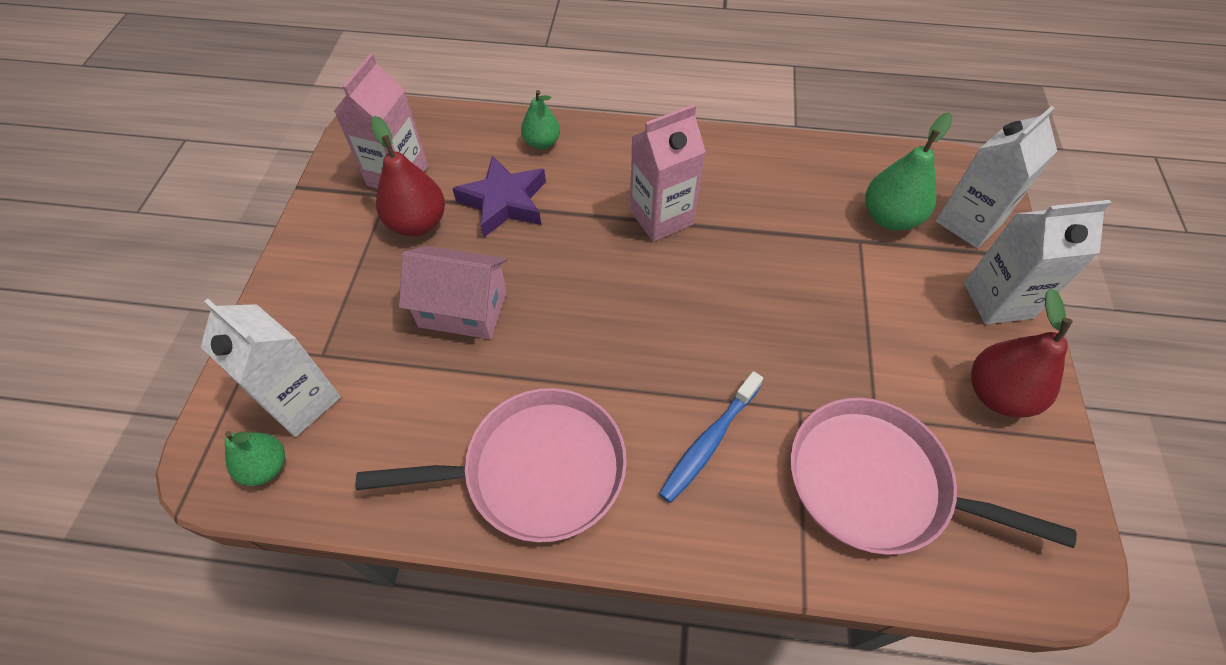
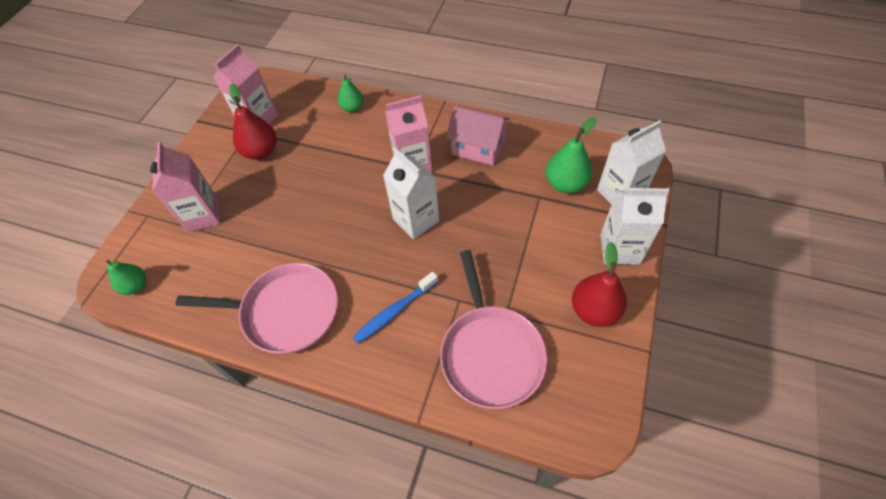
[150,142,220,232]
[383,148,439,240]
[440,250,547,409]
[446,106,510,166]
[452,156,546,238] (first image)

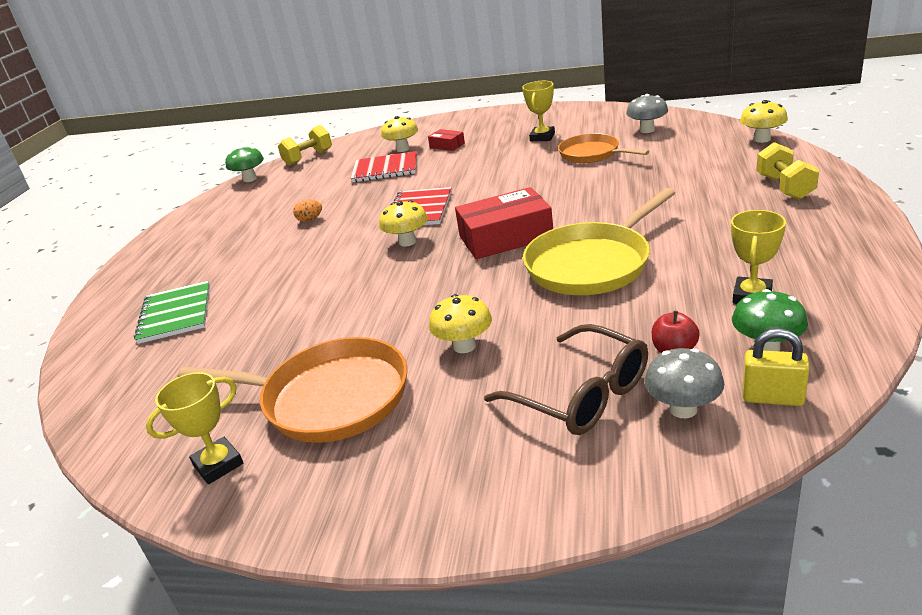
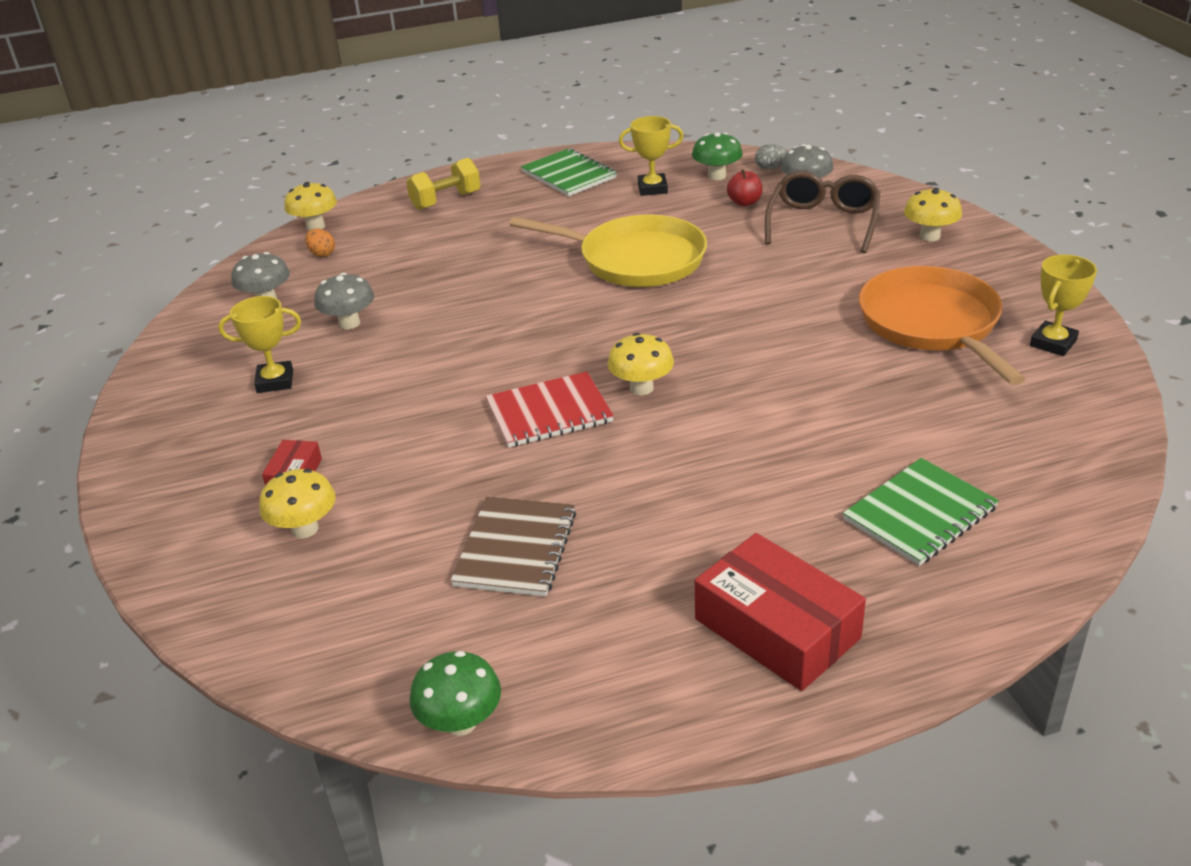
[305,229,335,257]
[314,273,374,329]
[450,496,576,597]
[521,148,617,196]
[695,533,866,691]
[755,144,787,169]
[904,188,962,241]
[1030,255,1097,356]
[278,125,332,166] (first image)
[350,151,417,182] (first image)

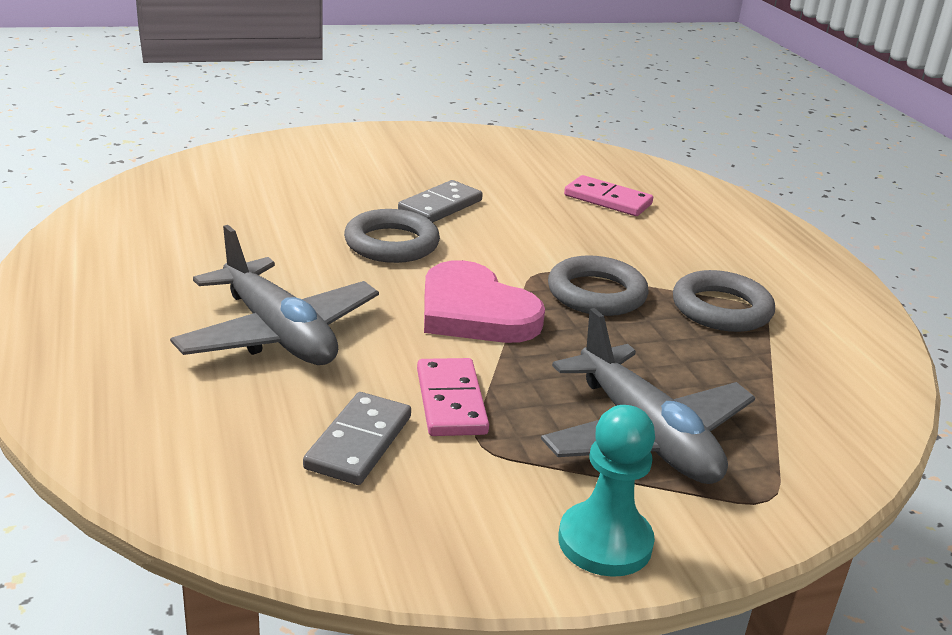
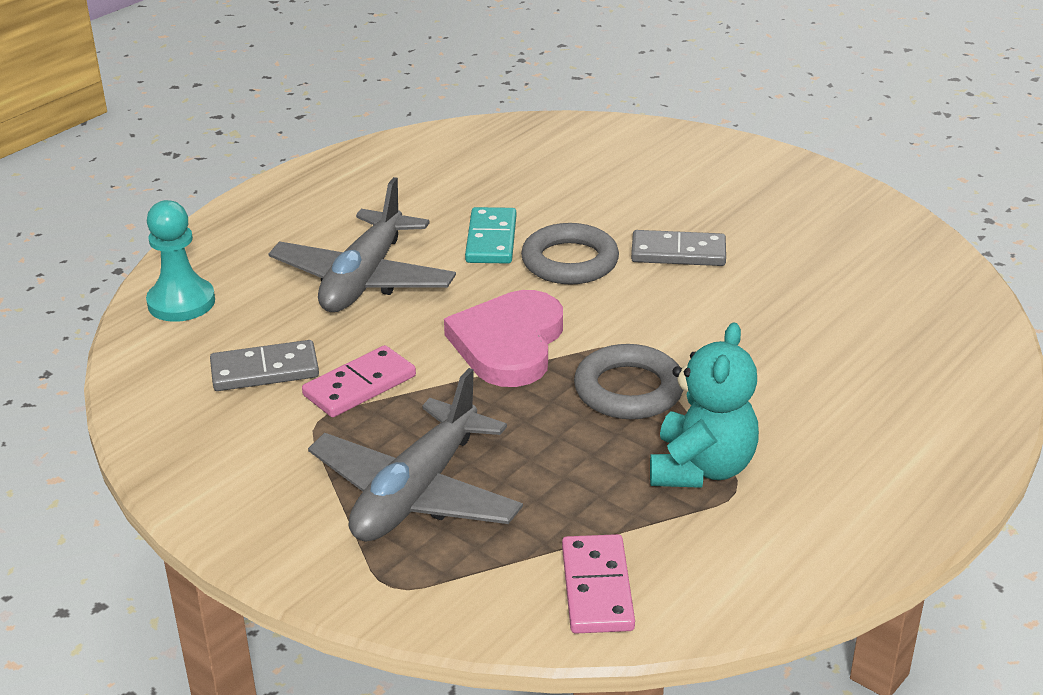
[146,200,215,322]
[465,207,516,264]
[562,534,635,634]
[650,322,759,488]

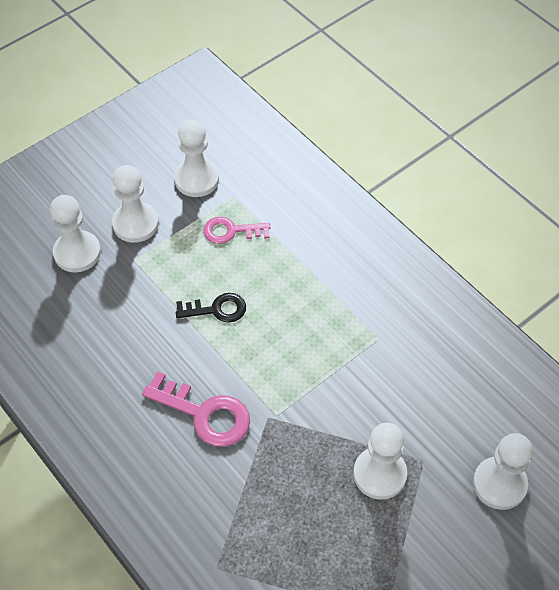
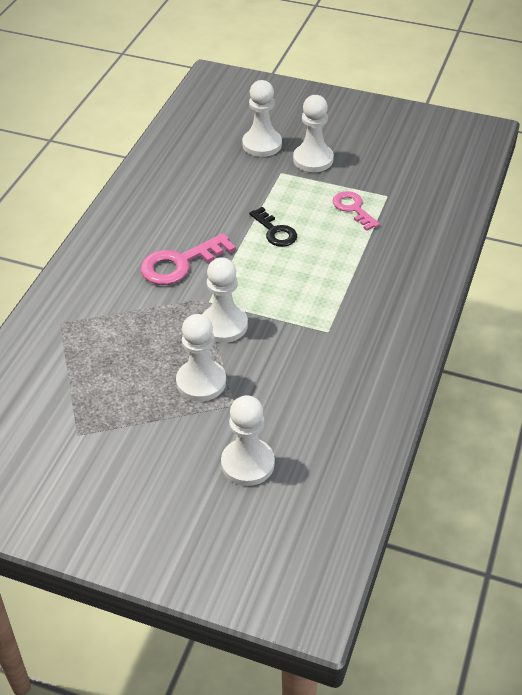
[140,233,236,285]
[202,257,248,343]

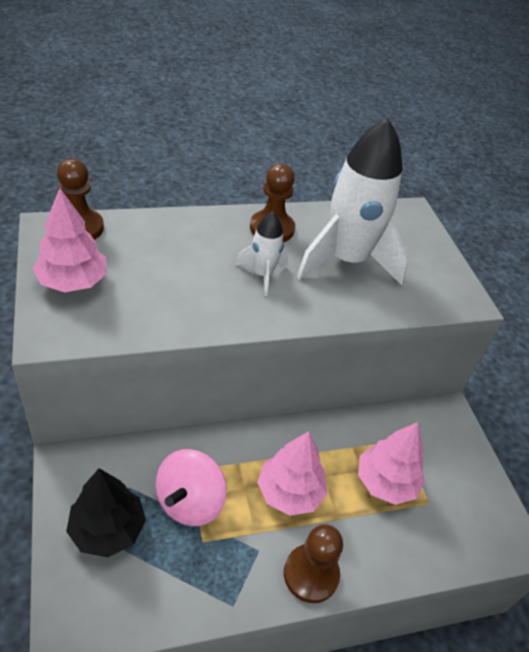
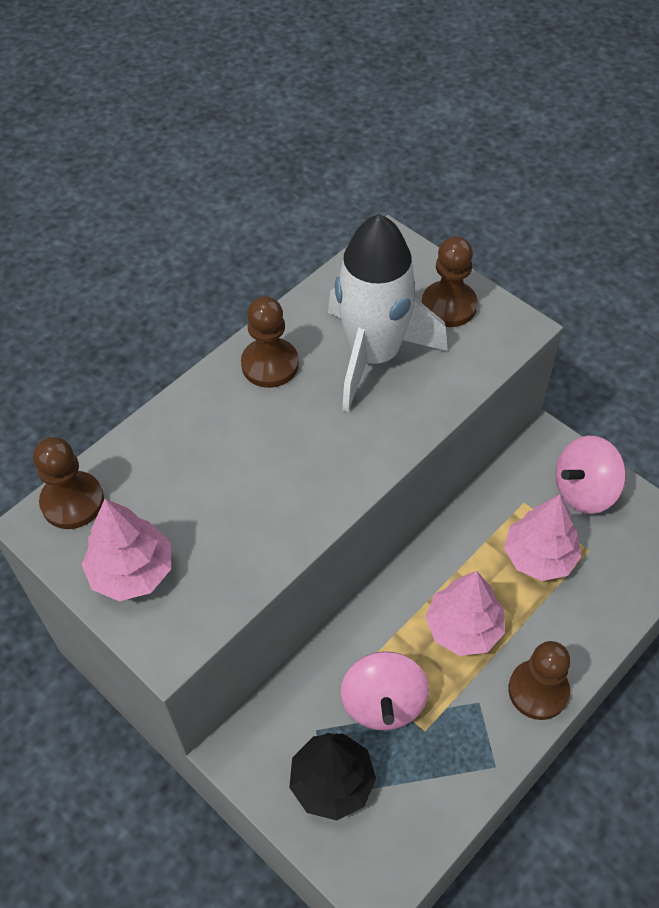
[422,236,478,327]
[555,436,626,514]
[235,212,288,296] (first image)

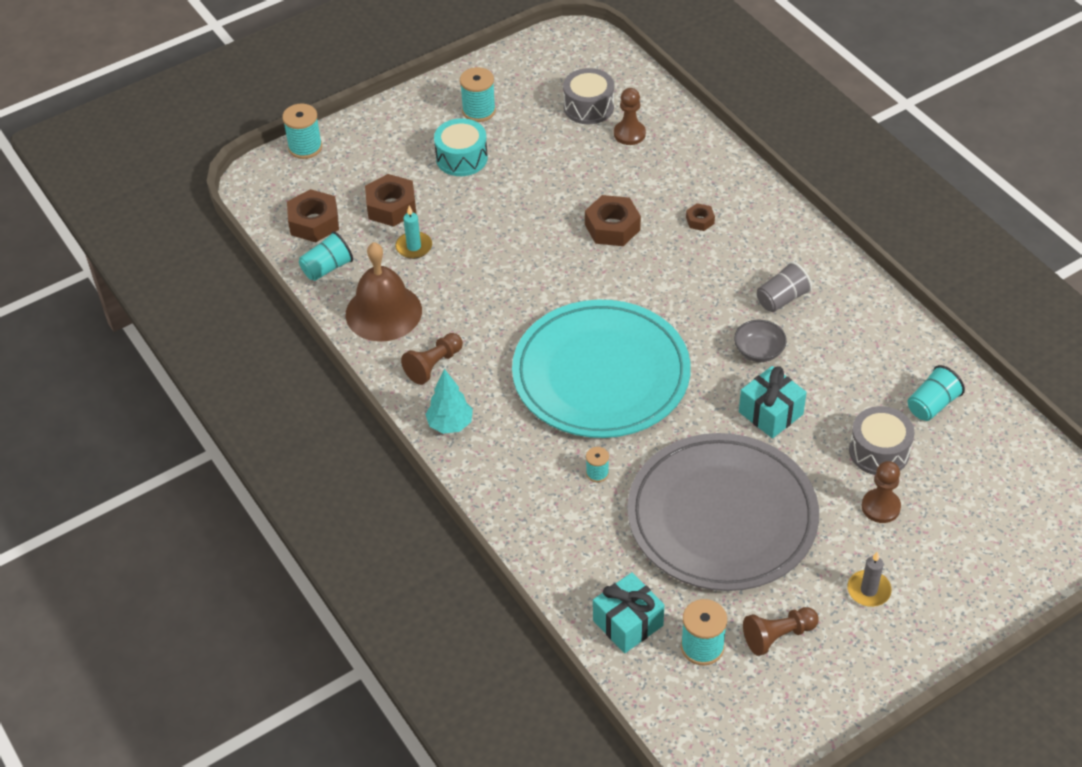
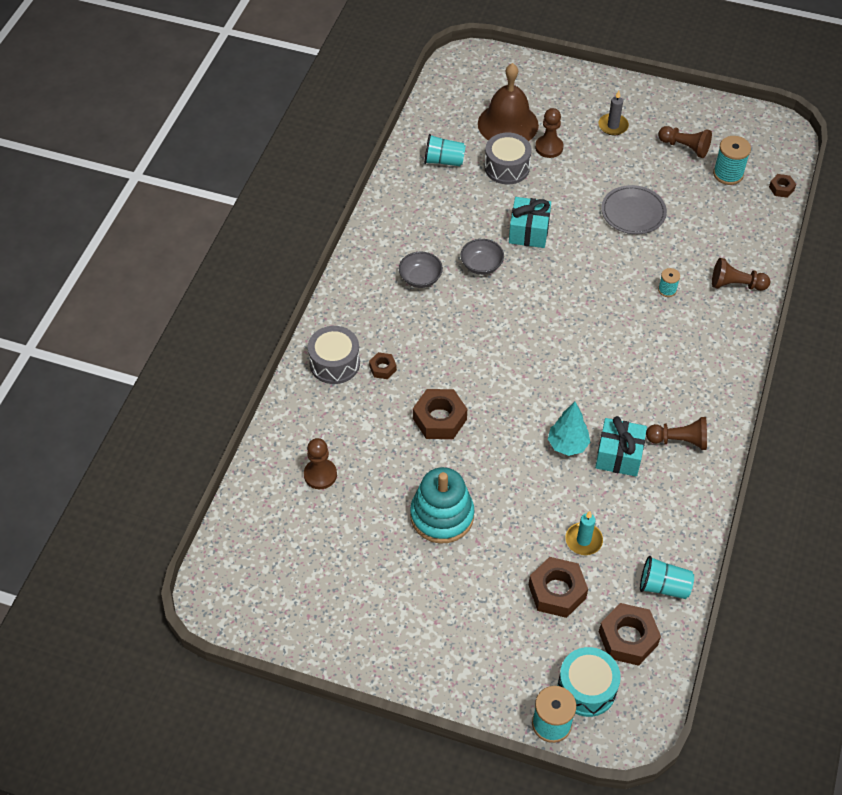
[308,326,360,384]
[399,252,443,288]
[410,467,475,544]
[478,63,539,141]
[548,402,590,456]
[558,647,621,717]
[595,416,647,477]
[601,185,667,234]
[712,258,770,291]
[769,174,796,198]
[460,67,496,122] (first image)
[512,300,691,438] (first image)

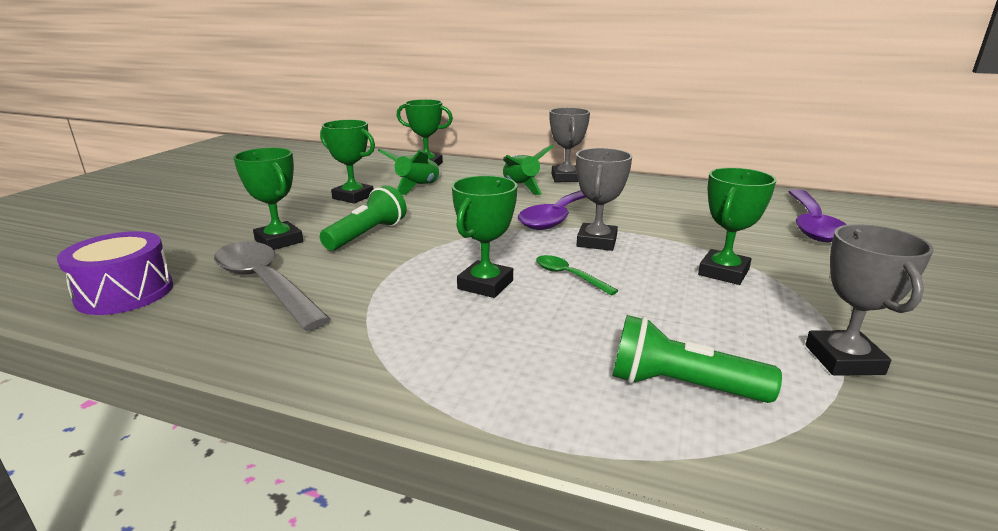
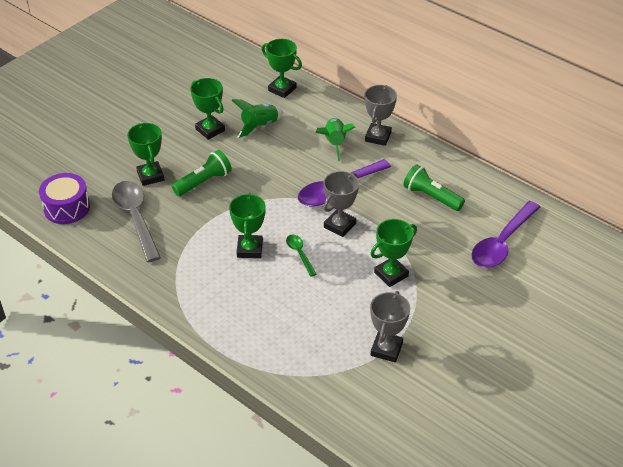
[229,193,266,258]
[403,164,465,211]

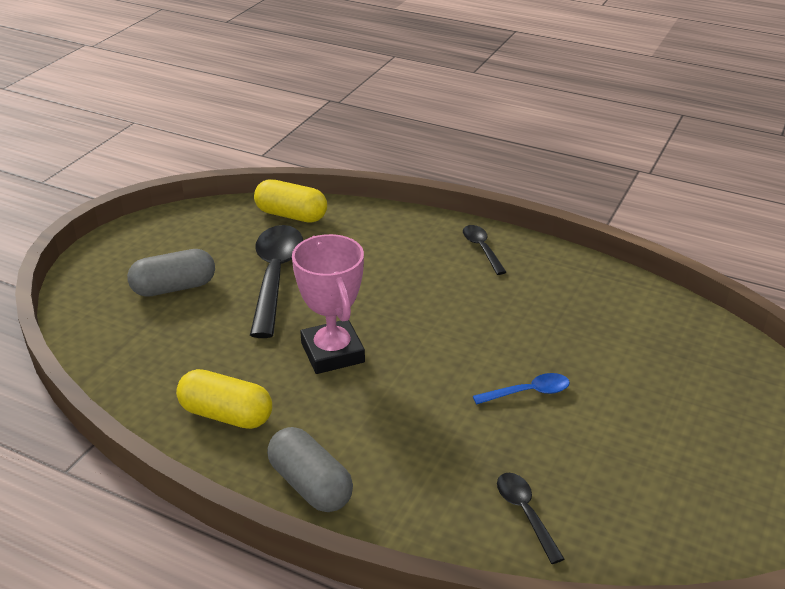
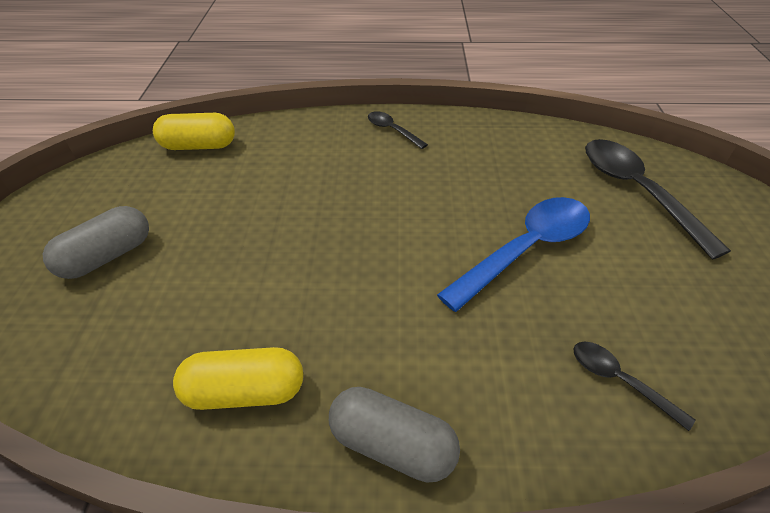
[437,197,590,312]
[585,139,731,260]
[292,234,365,374] (first image)

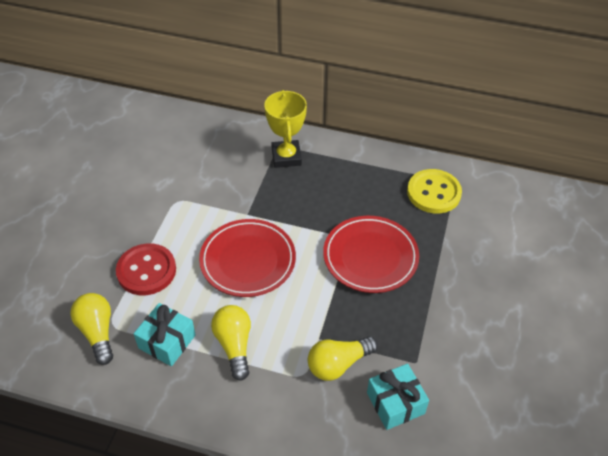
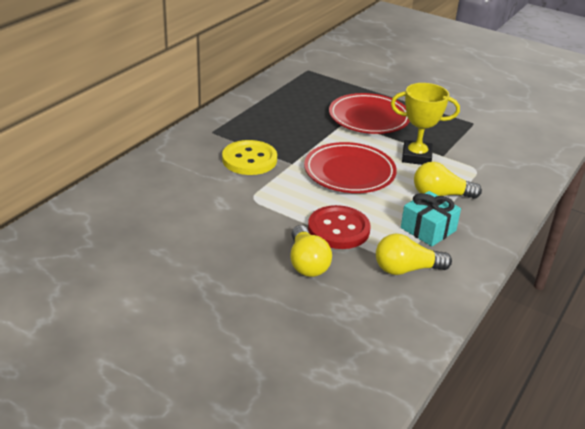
[222,140,277,175]
[290,225,332,277]
[391,83,460,165]
[367,364,429,430] (first image)

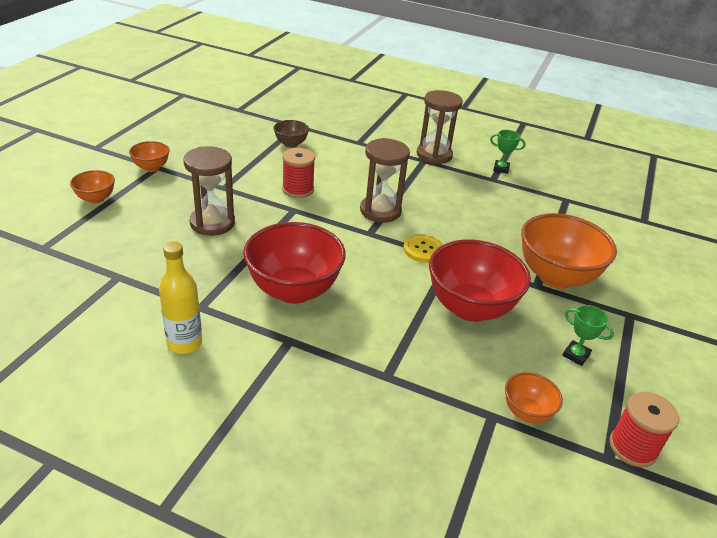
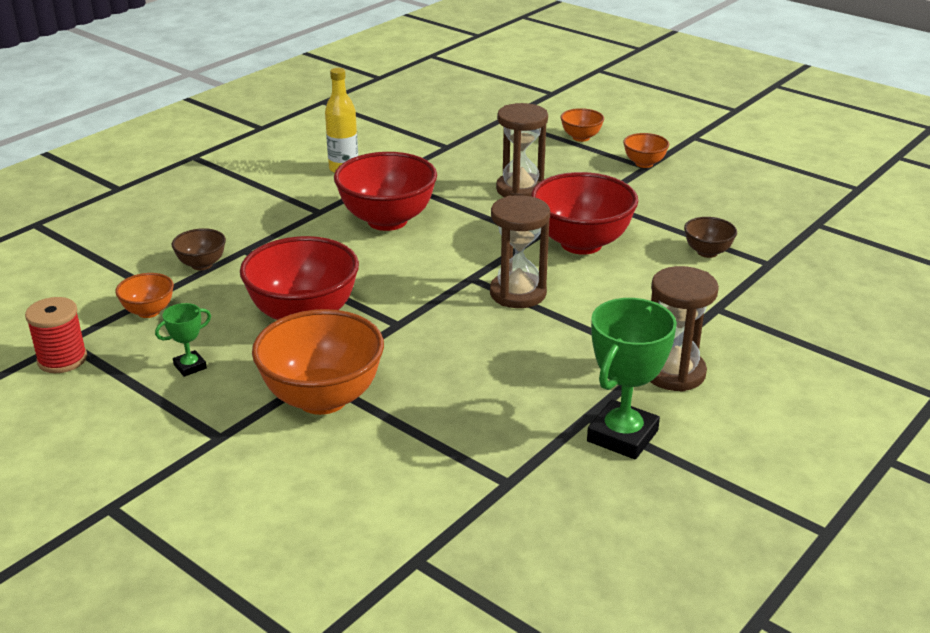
[172,228,226,270]
[531,172,638,255]
[587,298,677,459]
[403,234,443,263] (first image)

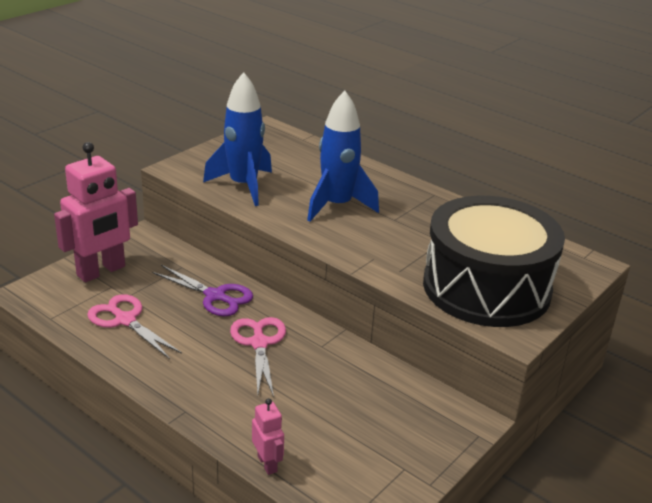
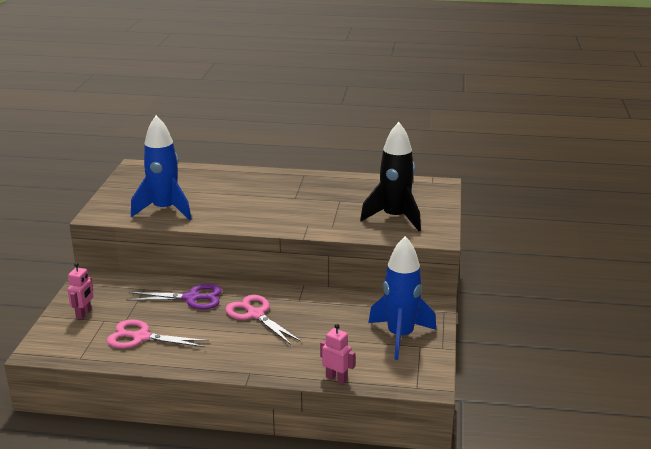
[67,263,94,319]
[360,122,421,231]
[368,236,436,360]

